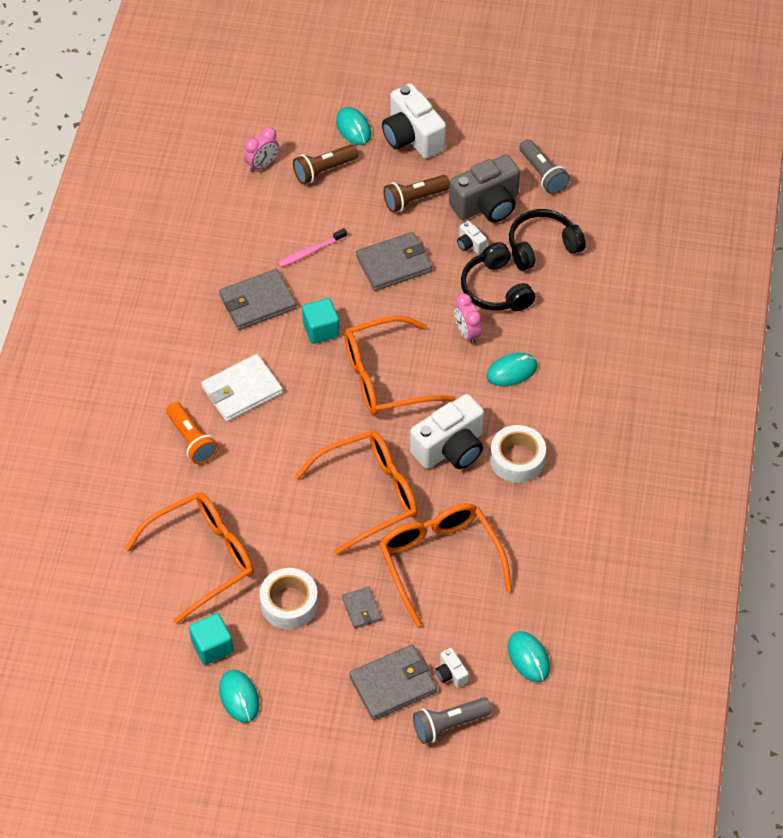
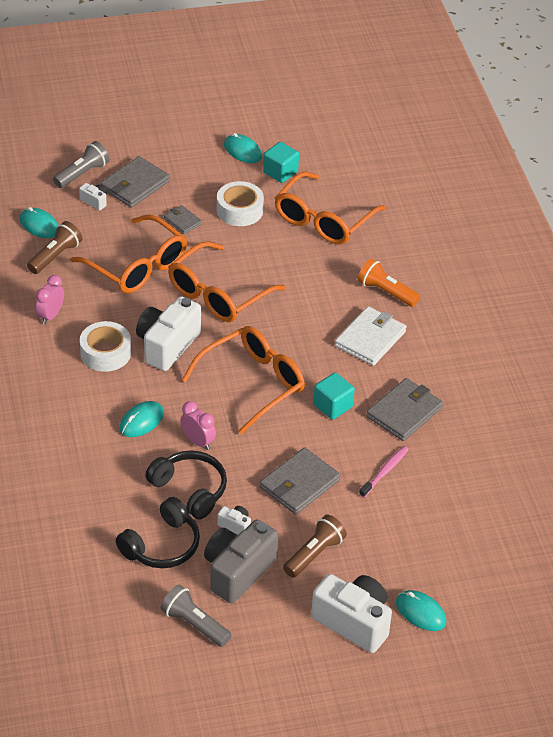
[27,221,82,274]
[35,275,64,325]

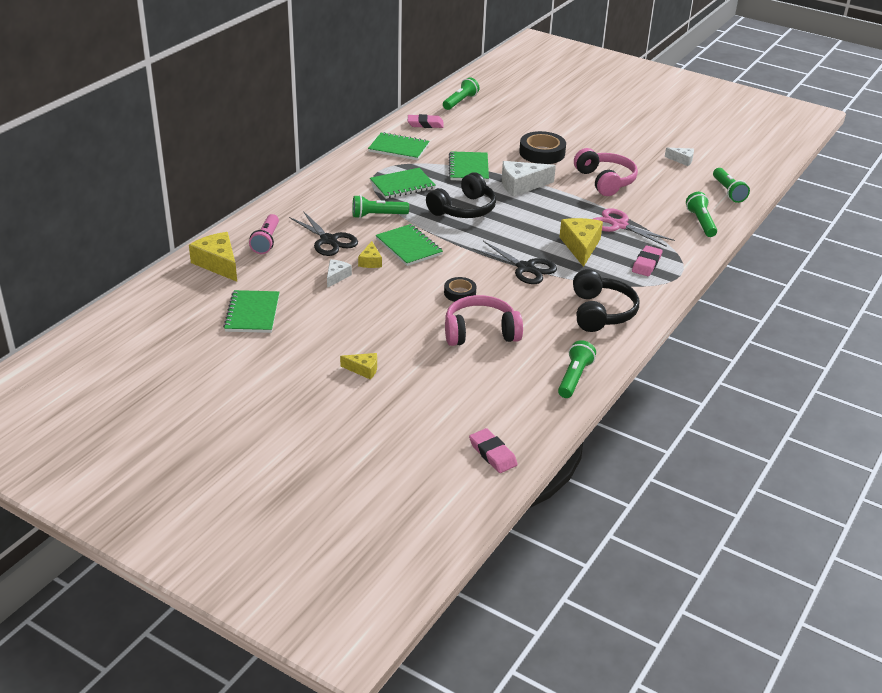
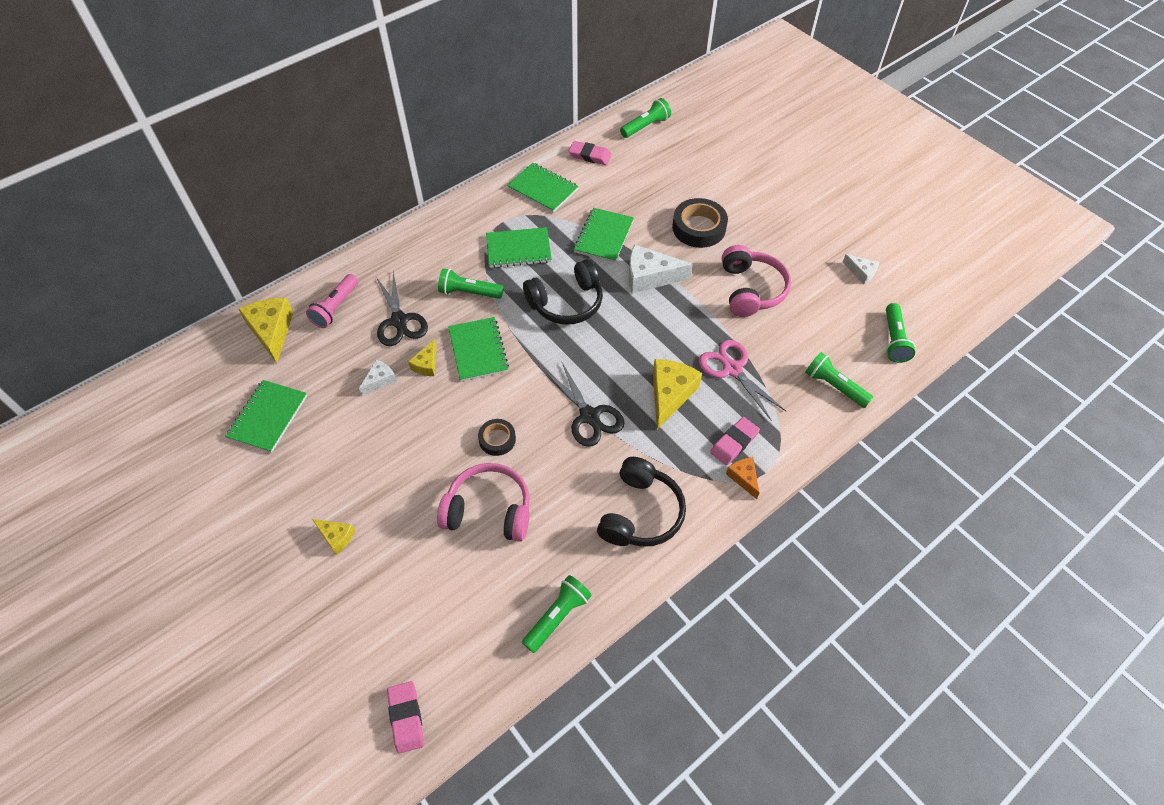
[726,457,759,499]
[805,352,874,408]

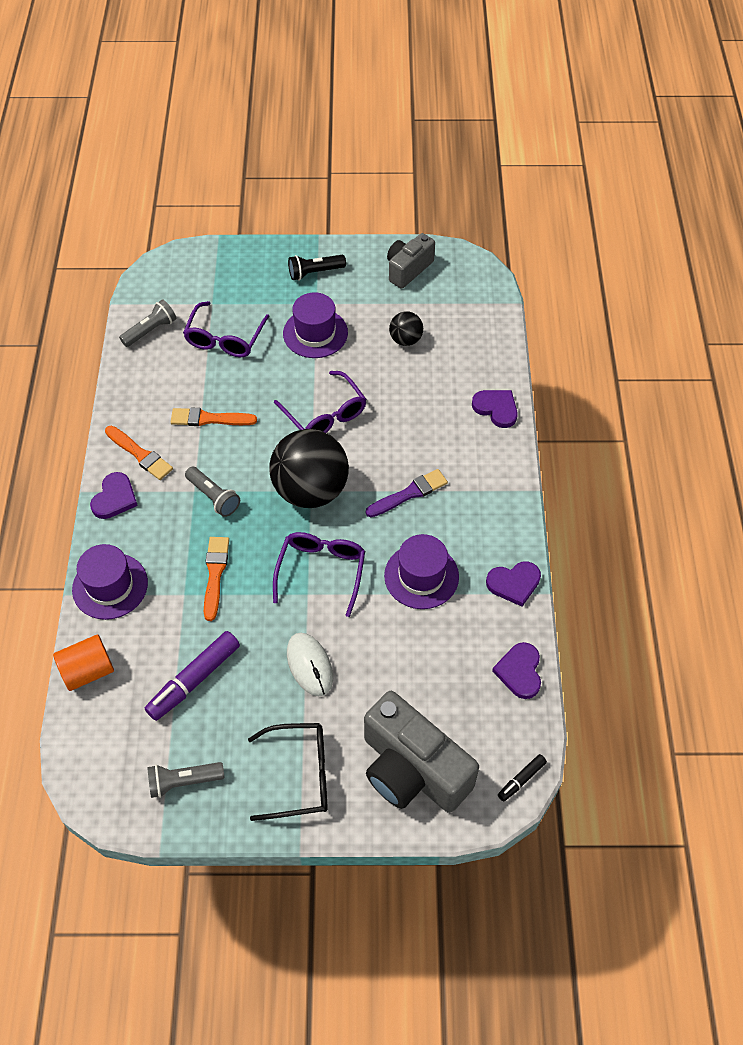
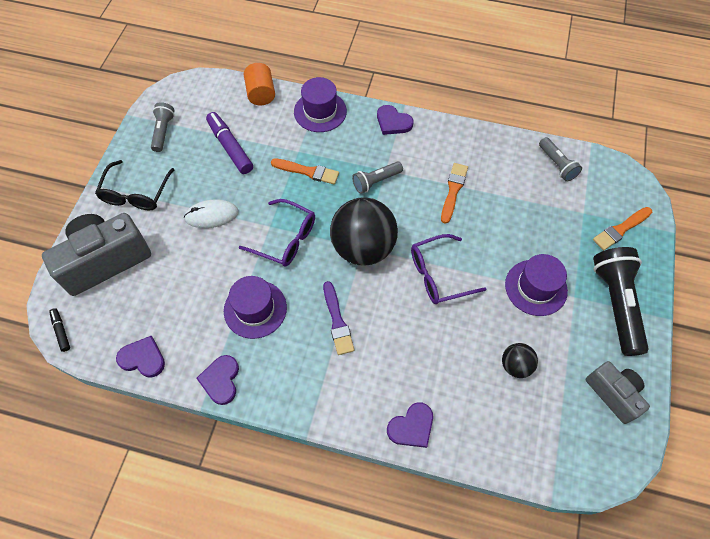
[593,207,652,251]
[593,247,649,356]
[183,301,270,357] (first image)

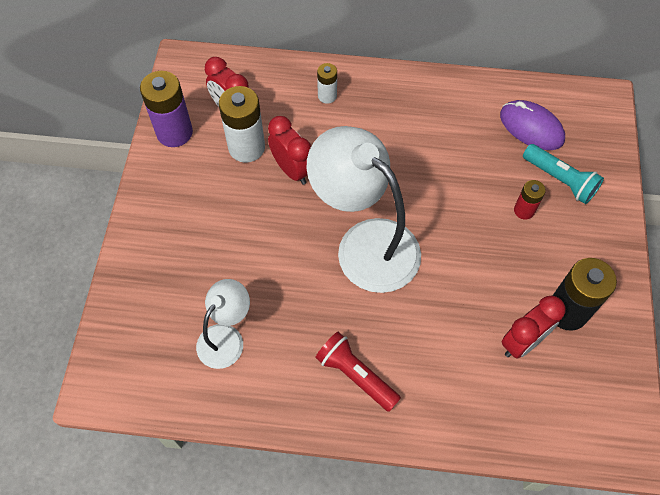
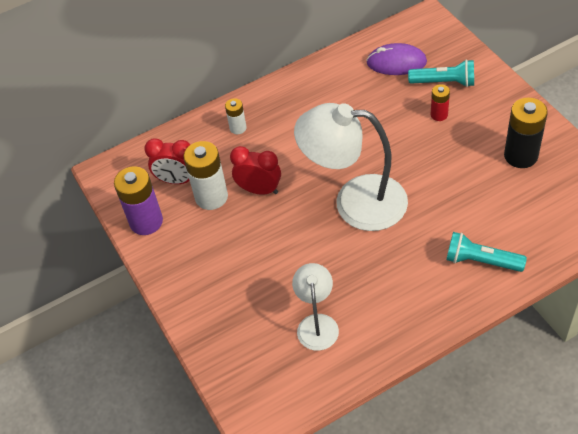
[446,232,527,272]
[315,332,401,412] (first image)
[502,296,566,358] (first image)

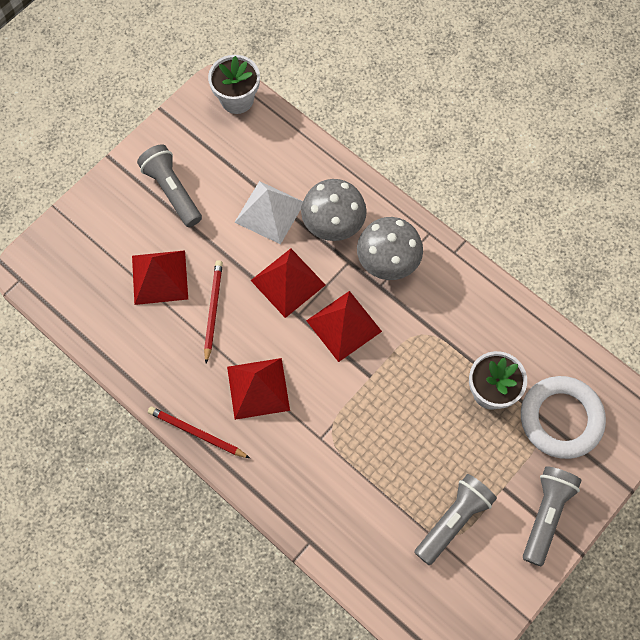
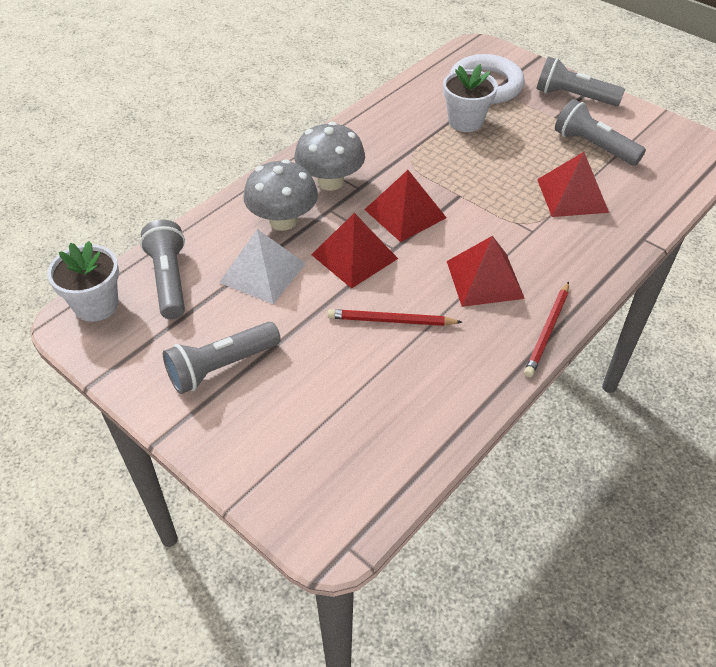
[140,220,185,319]
[537,152,609,217]

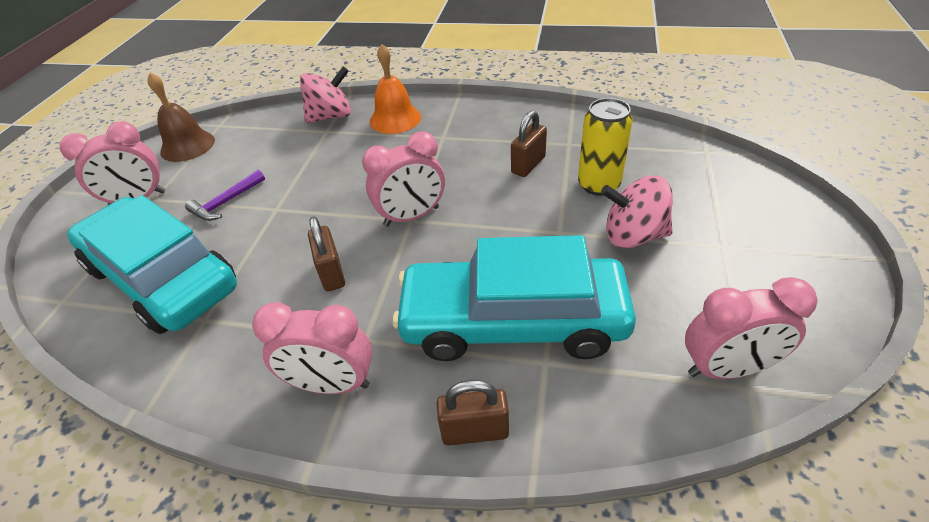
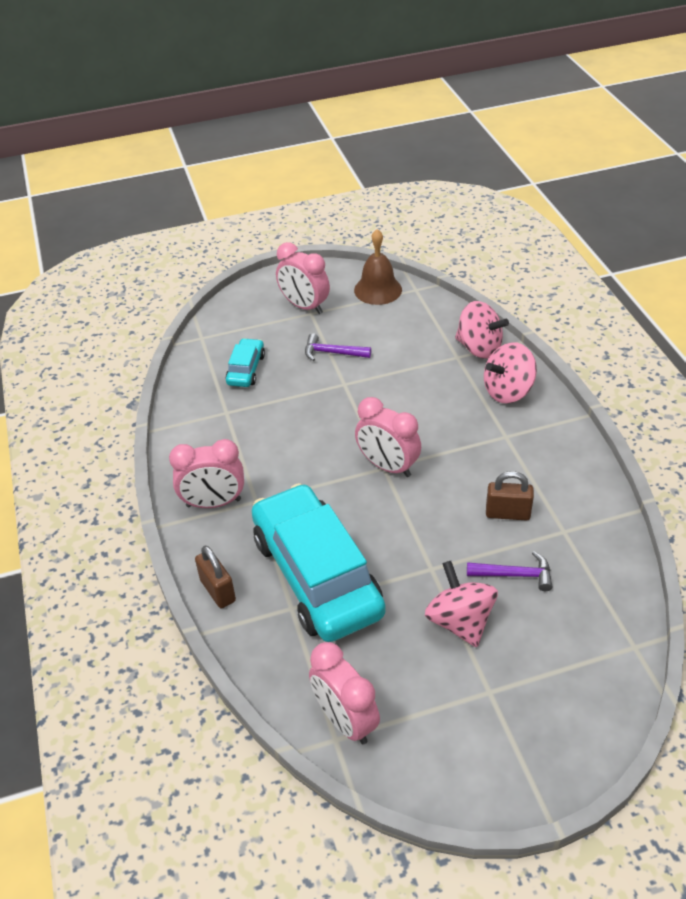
[169,439,244,508]
[225,338,265,387]
[467,552,552,591]
[484,342,537,404]
[308,216,345,292] (first image)

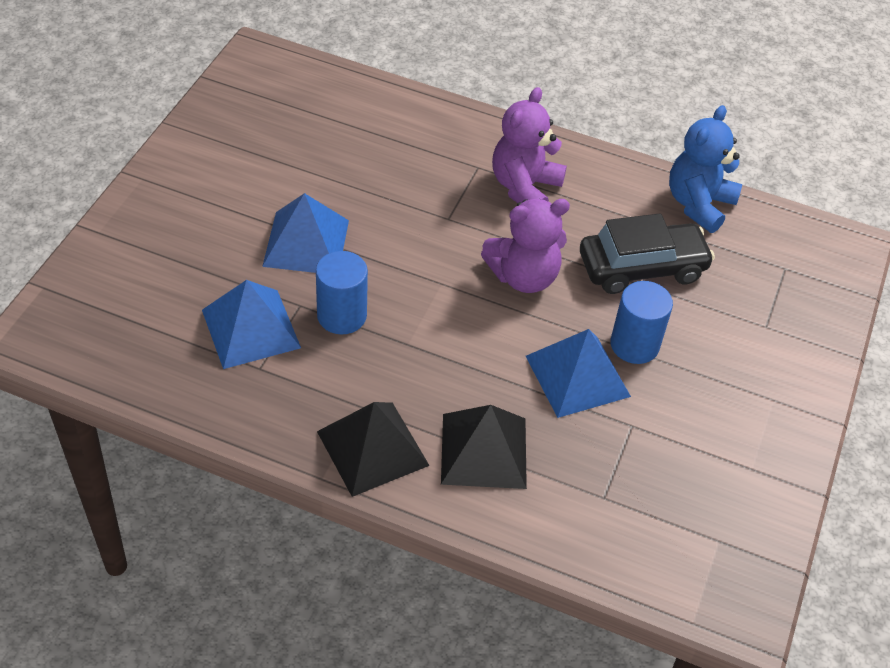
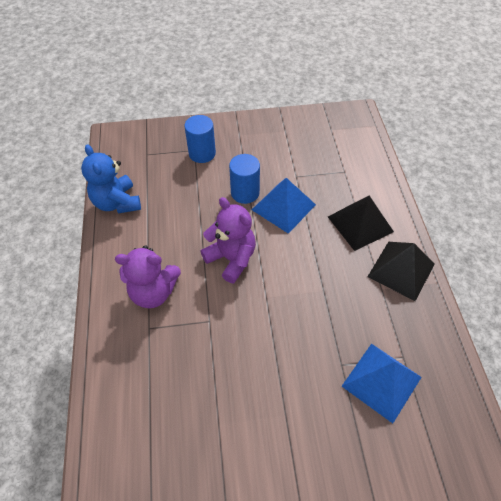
[81,144,141,214]
[184,115,216,163]
[262,193,349,273] (first image)
[580,213,715,294] (first image)

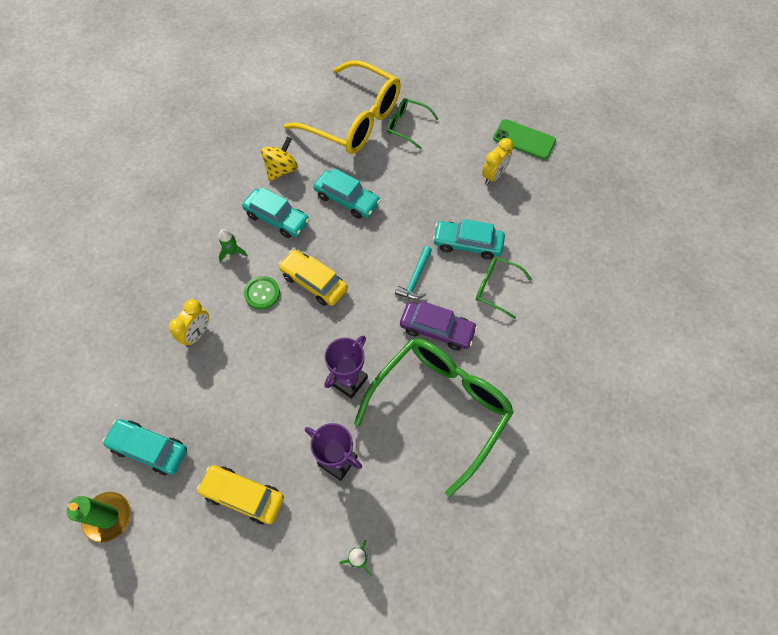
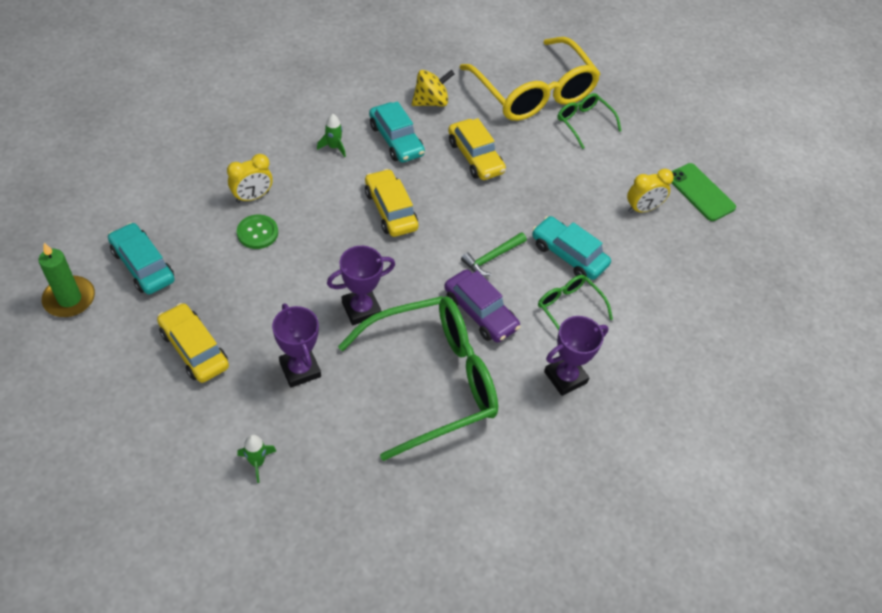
[237,215,278,249]
[448,118,506,180]
[461,232,527,276]
[544,316,609,396]

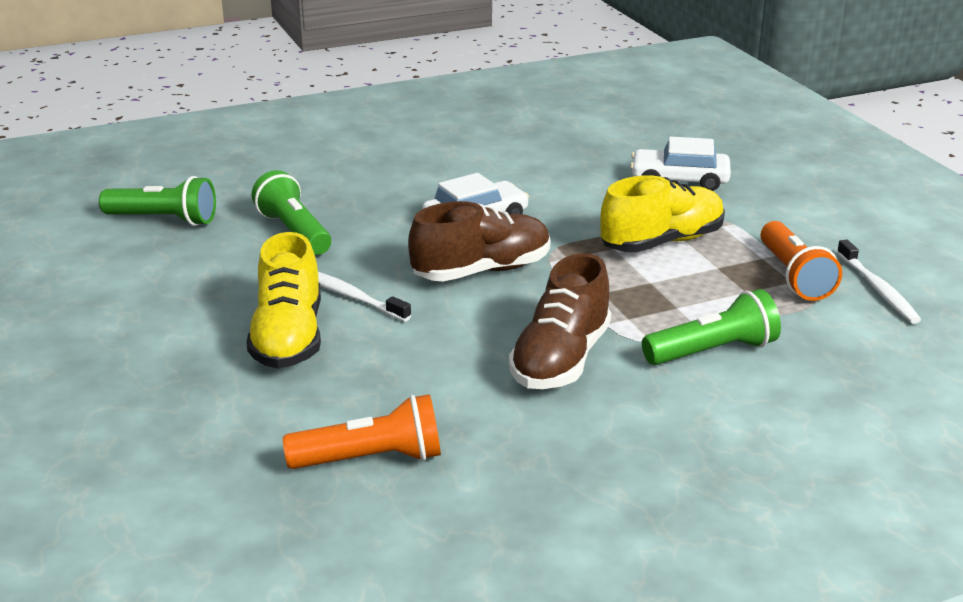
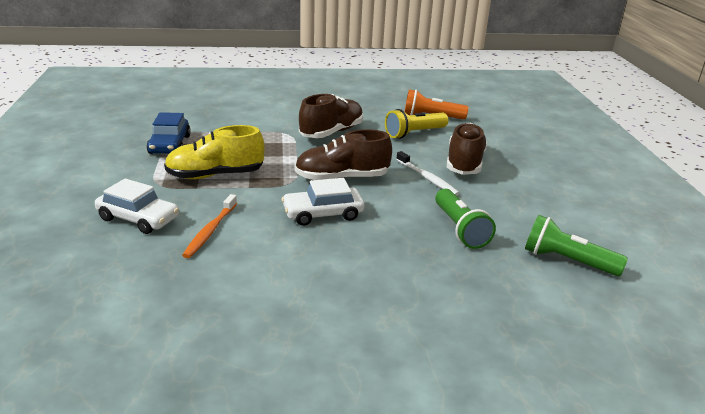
[147,112,191,154]
[182,194,237,258]
[385,109,448,139]
[447,123,487,175]
[642,289,781,365] (first image)
[837,240,921,324] (first image)

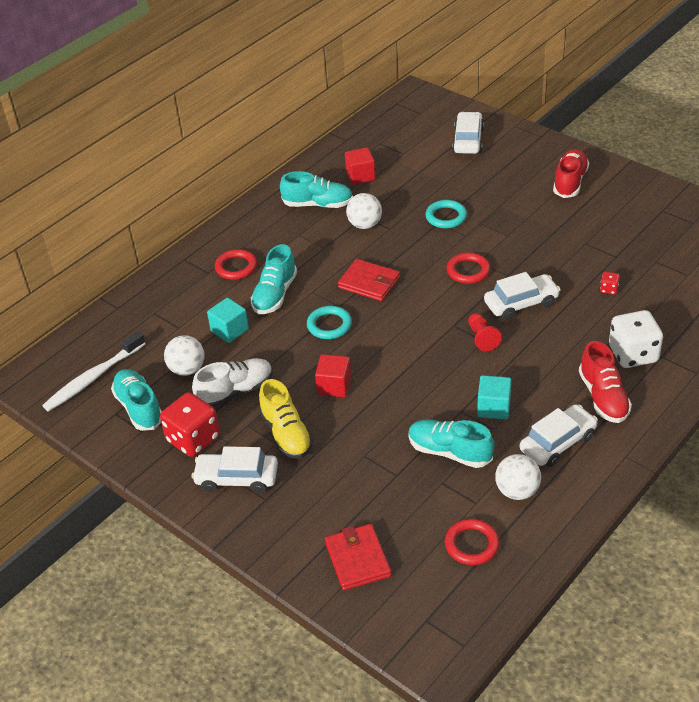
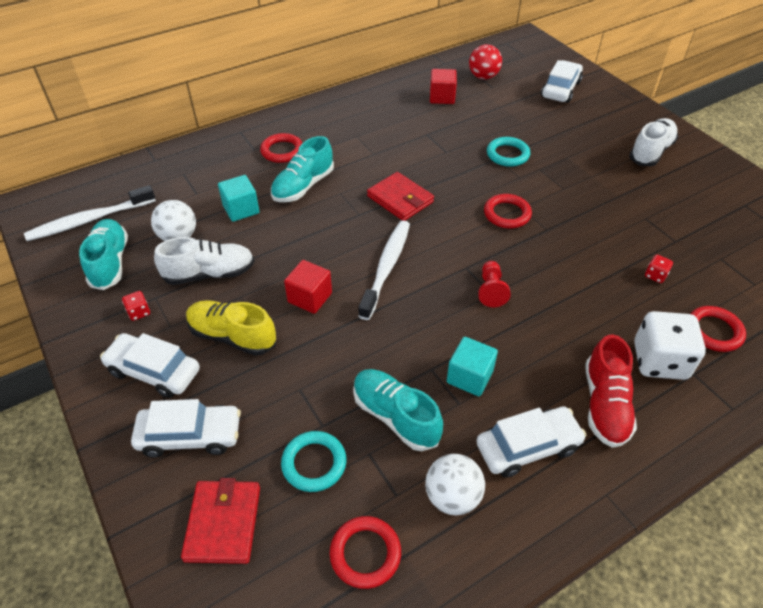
[122,291,150,321]
[131,399,241,458]
[186,300,276,356]
[281,431,346,492]
[358,220,410,320]
[469,44,502,80]
[629,118,678,166]
[690,306,746,352]
[280,171,353,208] (first image)
[346,193,382,229] (first image)

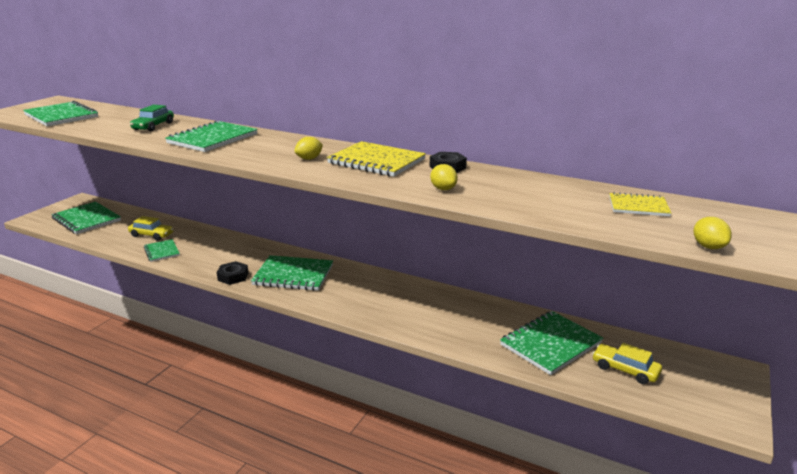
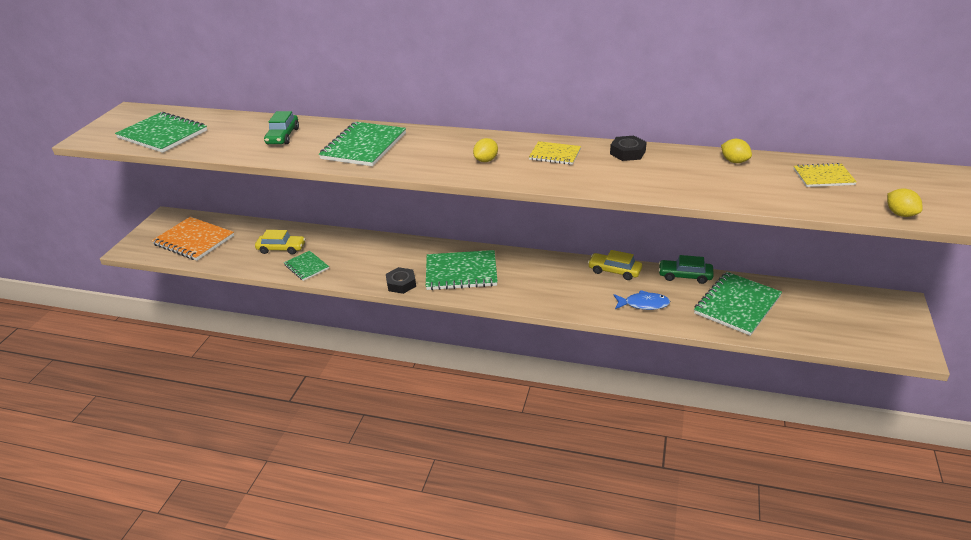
[151,217,234,261]
[529,141,581,165]
[588,250,642,280]
[614,290,670,310]
[659,255,714,284]
[721,139,752,163]

